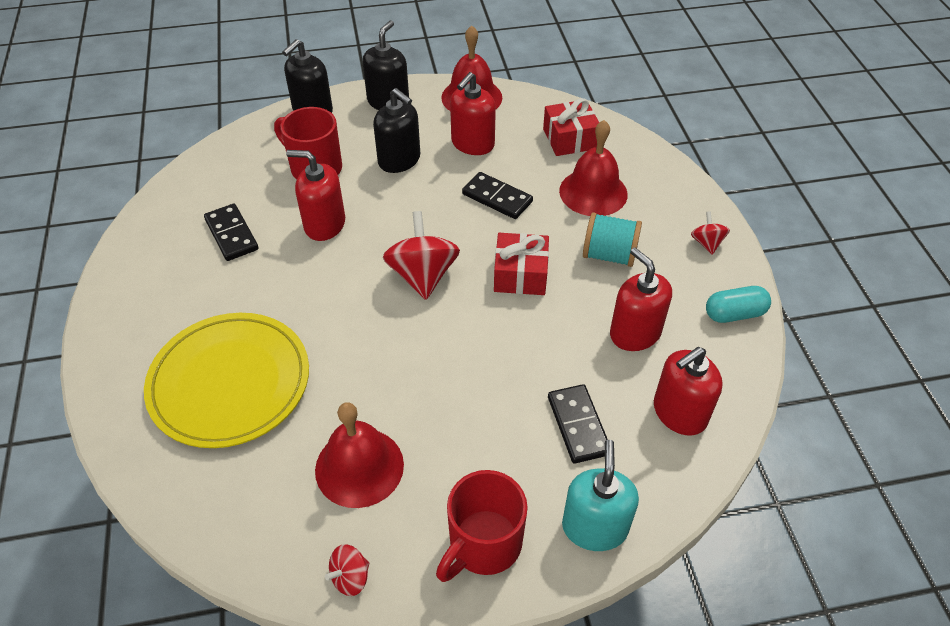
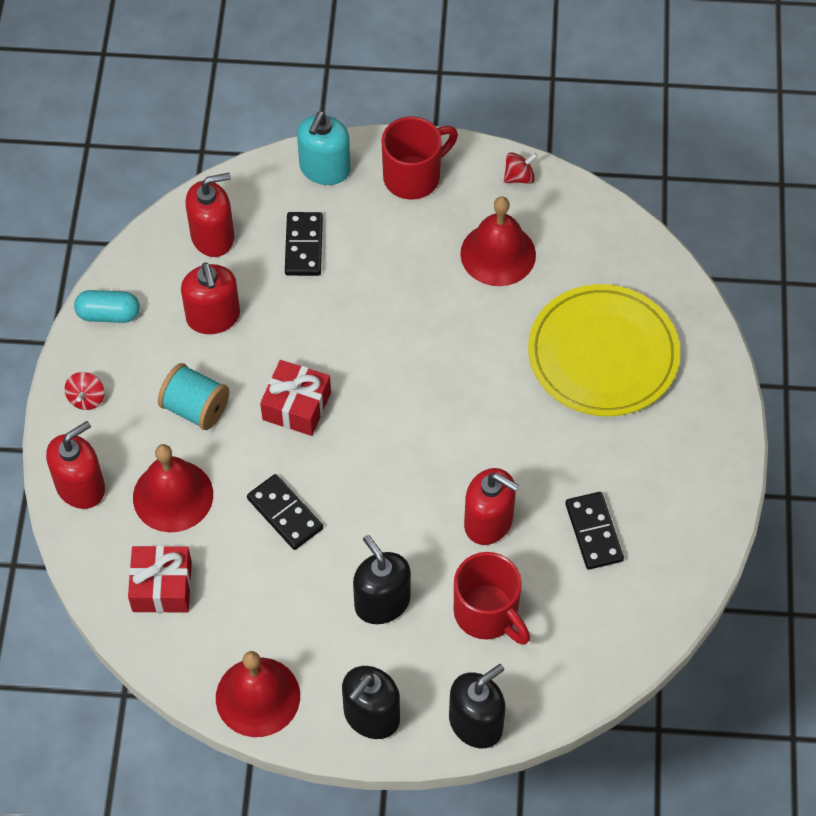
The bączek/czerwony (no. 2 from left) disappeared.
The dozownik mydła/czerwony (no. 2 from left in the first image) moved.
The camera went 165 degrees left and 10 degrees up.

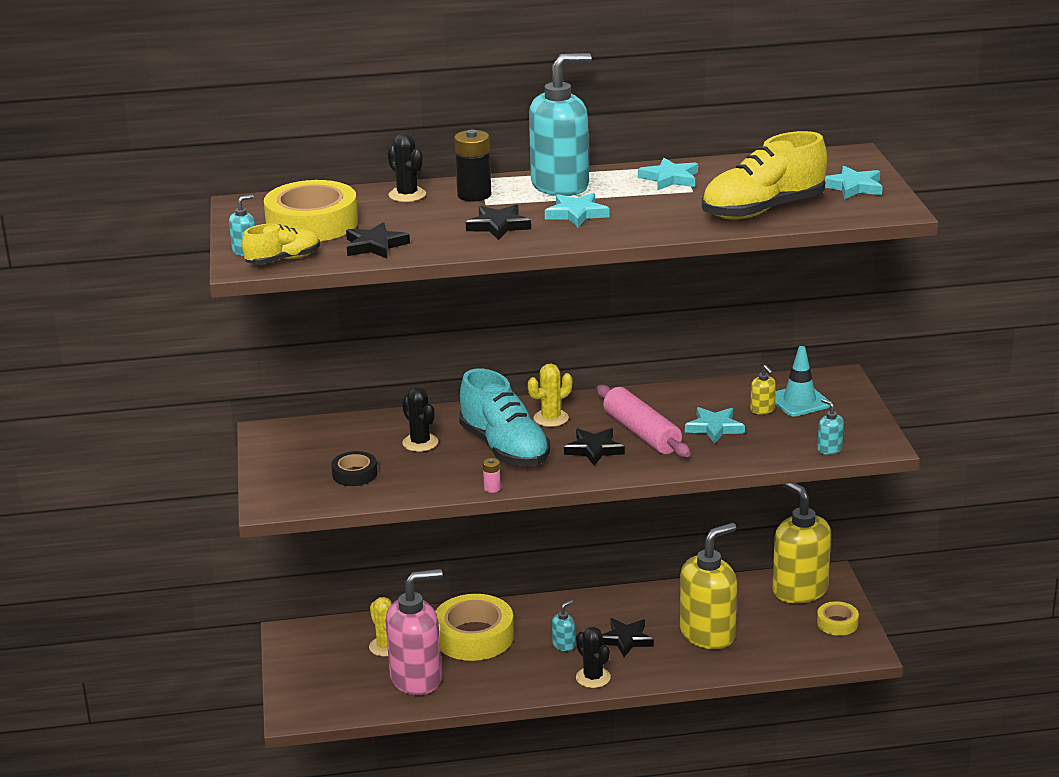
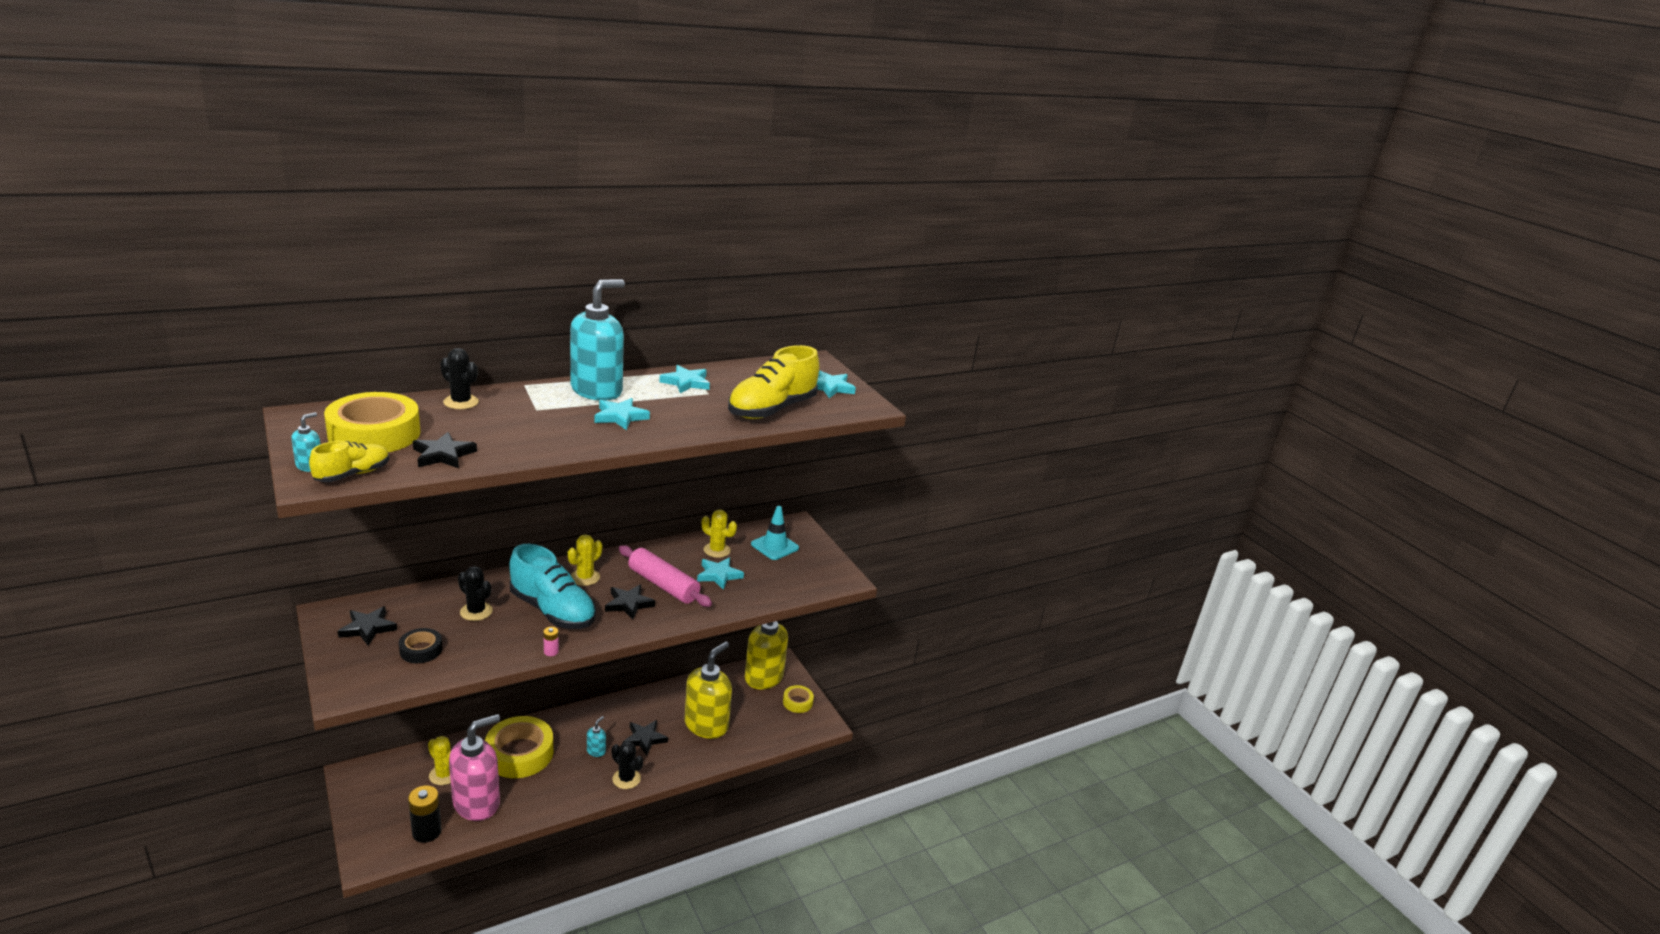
The bateria/czarny moved.
The gwiazda/czarny (no. 2 from left in the first image) moved.
The dozownik mydła/żółty (no. 2 from left) disappeared.
The dozownik mydła/turkusowy (no. 4 from left) disappeared.
The kaktus/żółty (no. 3 from left) appeared.
The camera went 25 degrees left and 0 degrees up.

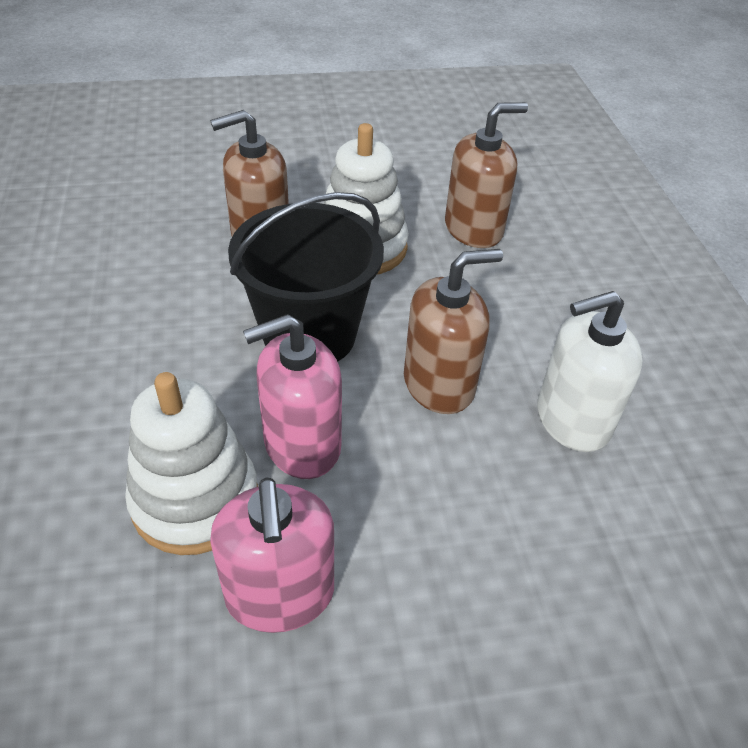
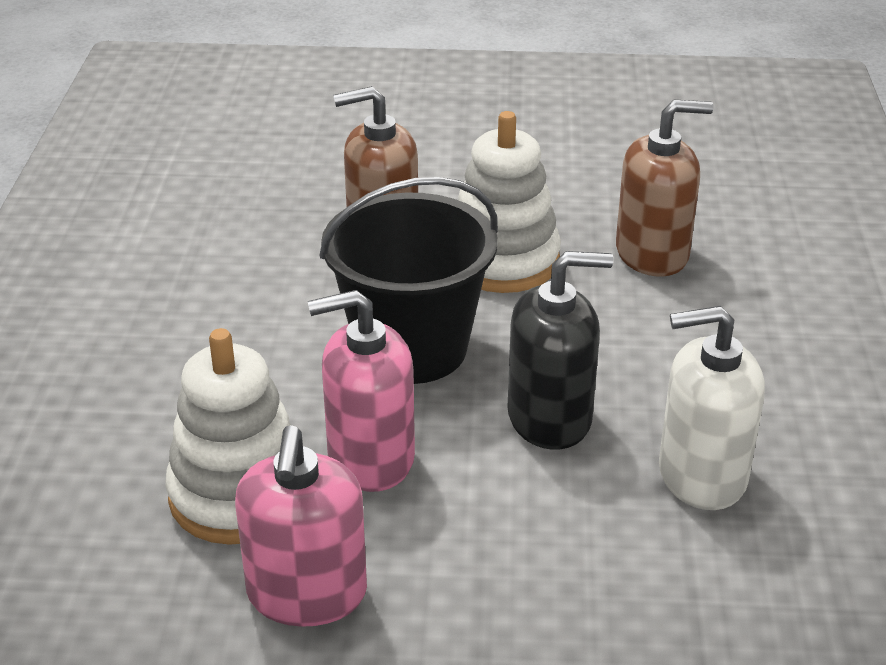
The dozownik mydła/brązowy (no. 2 from left) became the dozownik mydła/czarny.
The camera went 15 degrees right and 10 degrees down.

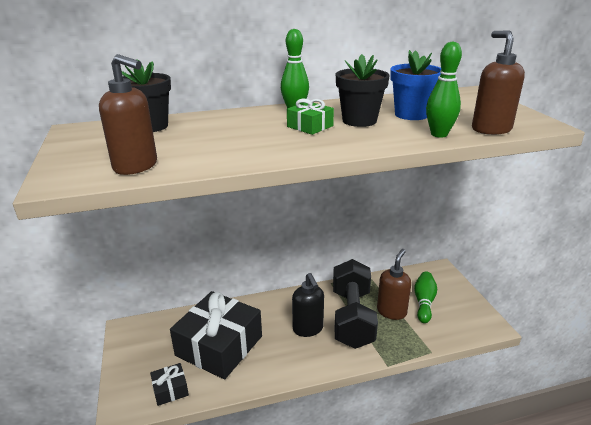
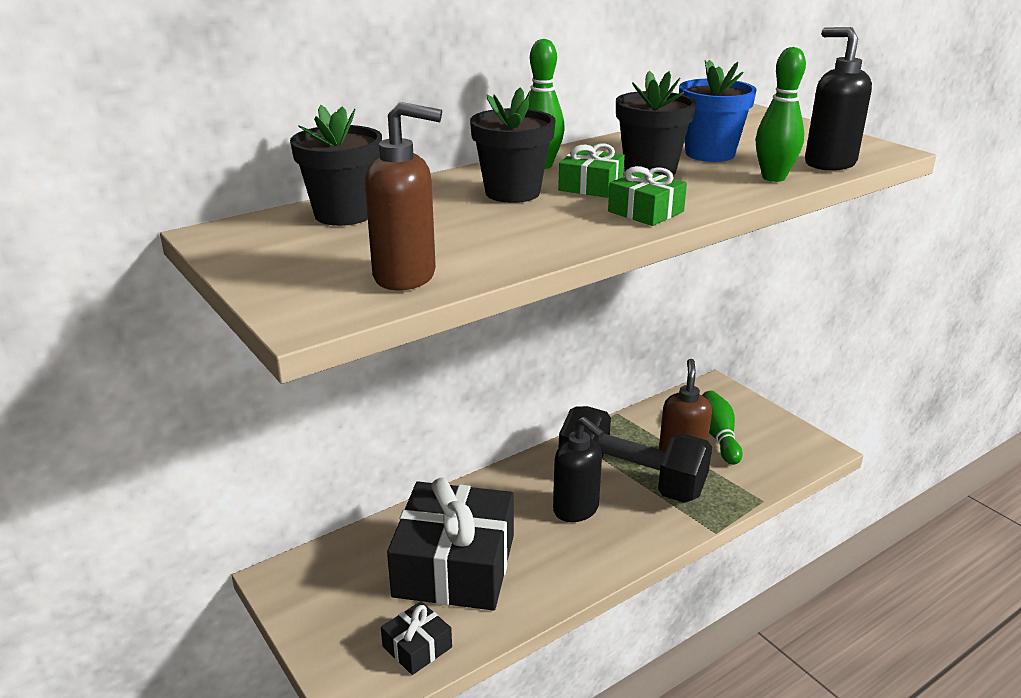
The hantel/czarny turned 45 degrees counterclockwise.
The dozownik mydła/brązowy (no. 3 from left) became the dozownik mydła/czarny (no. 2 from left).
The doniczka/czarny (no. 2 from left) appeared.
The prezent/zielony (no. 2 from left) appeared.
The camera went 20 degrees left and 0 degrees up.

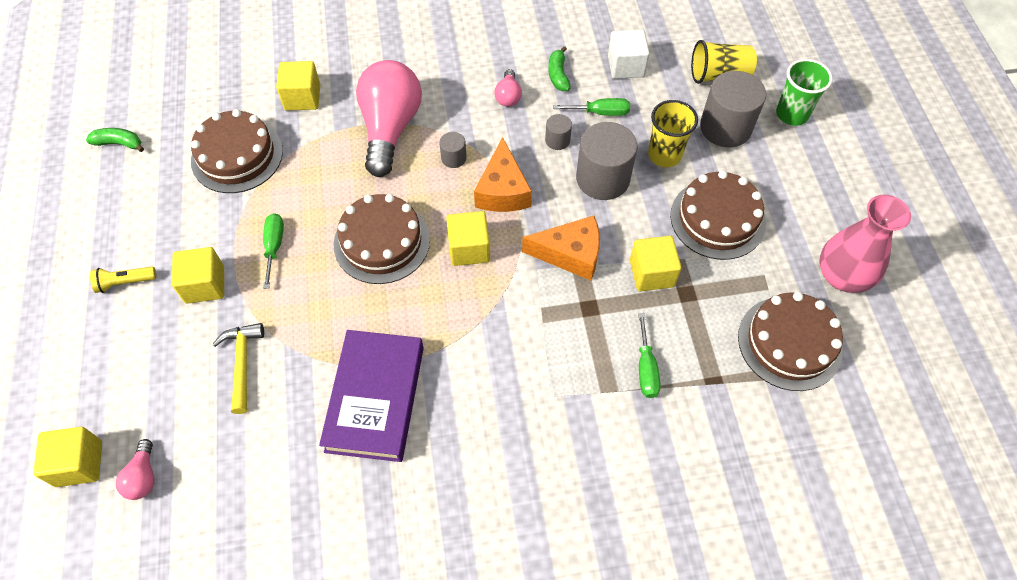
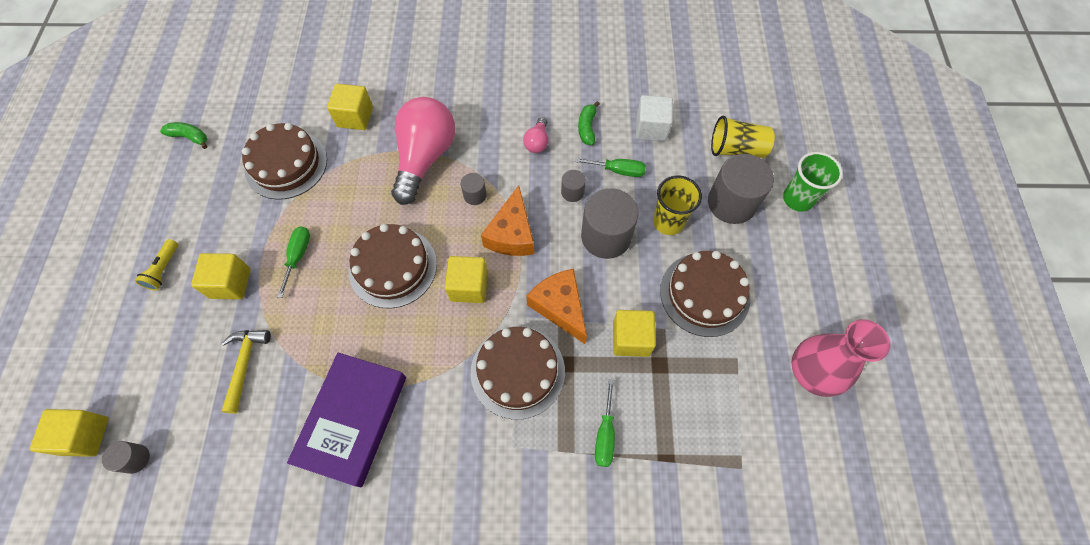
The latarka/żółty turned 75 degrees counterclockwise.
The żarówka/różowy (no. 1 from left) was replaced by the walec/szary (no. 1 from left).
The ser/pomarańczowy (no. 2 from left) turned 135 degrees counterclockwise.
The tort/brązowy (no. 4 from left in the first image) moved.
The camera went 10 degrees right and 5 degrees up.

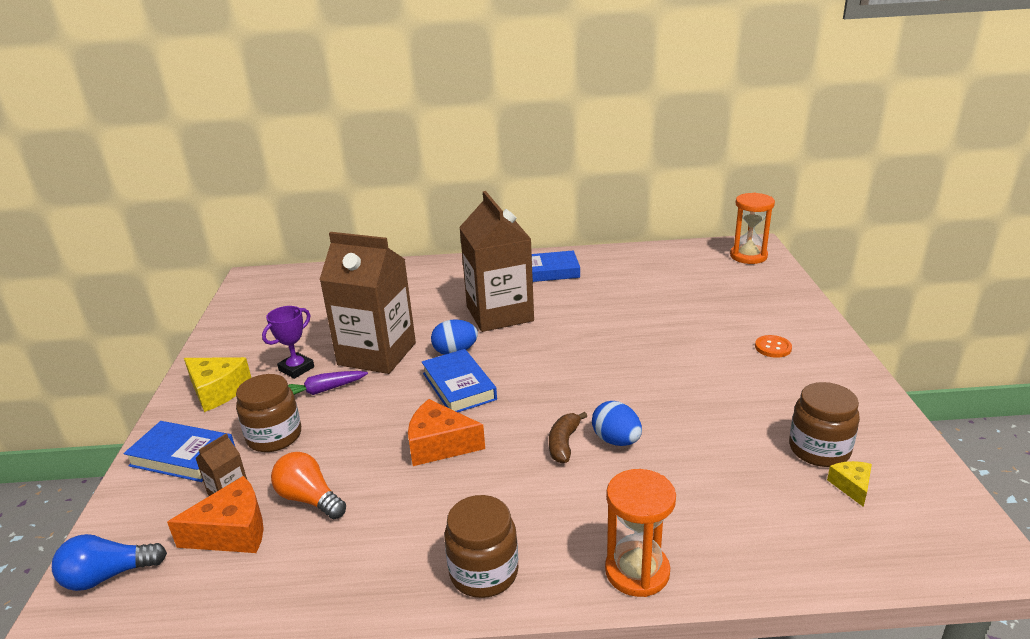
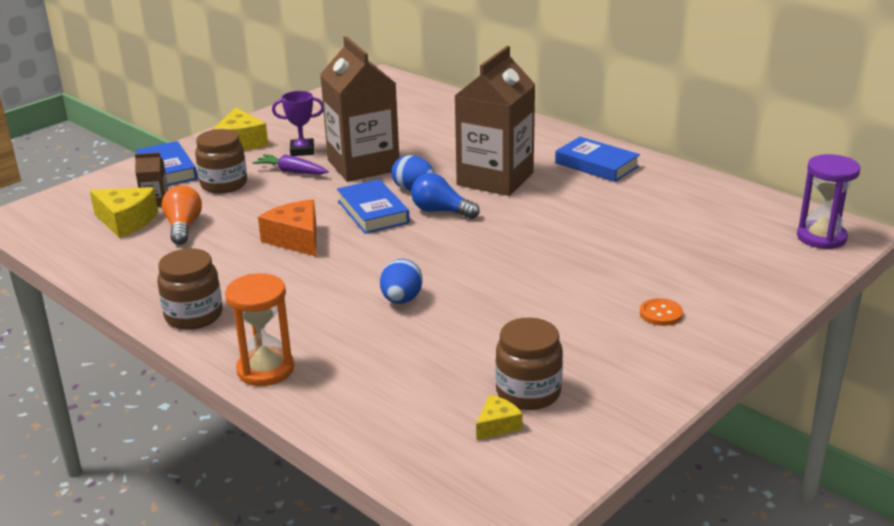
The żarówka/niebieski moved.
The ser/pomarańczowy (no. 1 from left) became the ser/żółty (no. 1 from left).
The książka/niebieski (no. 2 from left) turned 45 degrees counterclockwise.
The banan/brązowy disappeared.
The klepsydra/pomarańczowy (no. 2 from left) became the klepsydra/fioletowy.
The camera went 45 degrees right and 0 degrees up.

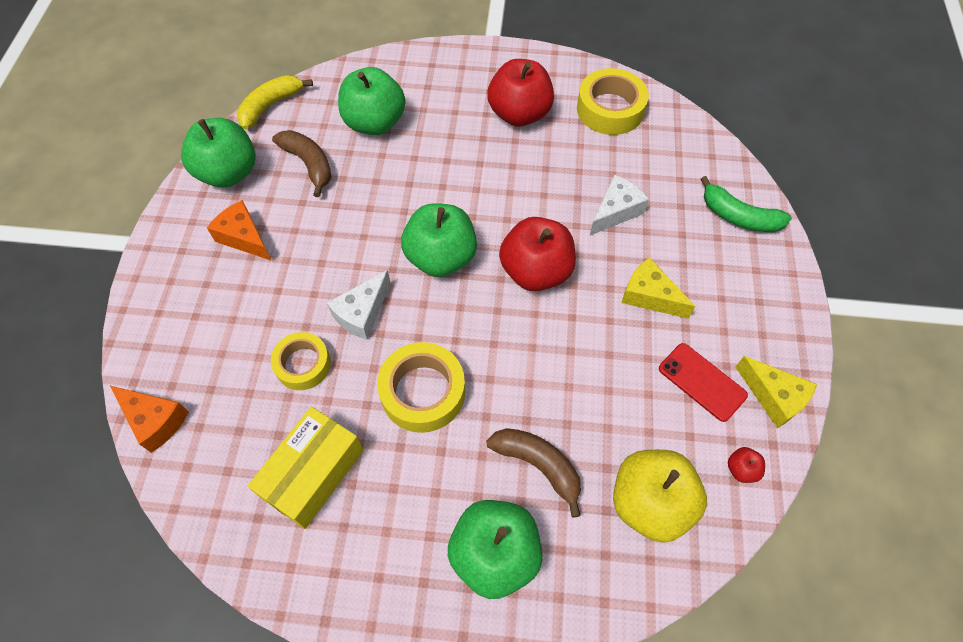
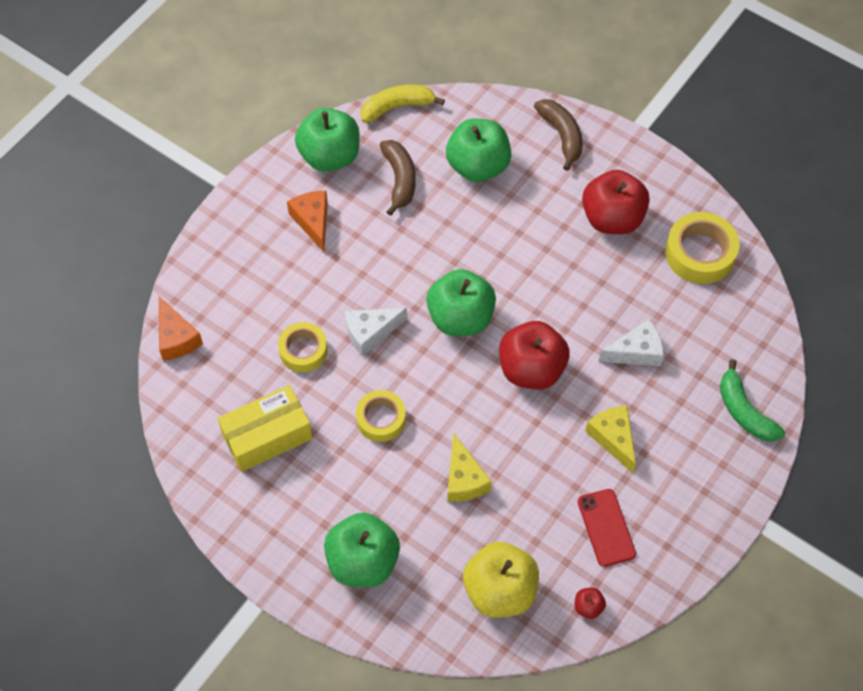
The taśma klejąca/żółty (no. 2 from left) changed to 0.67 times the size.
The banan/brązowy (no. 2 from left) moved.
The ser/żółty (no. 2 from left in the first image) moved.
The camera went 30 degrees right and 0 degrees up.

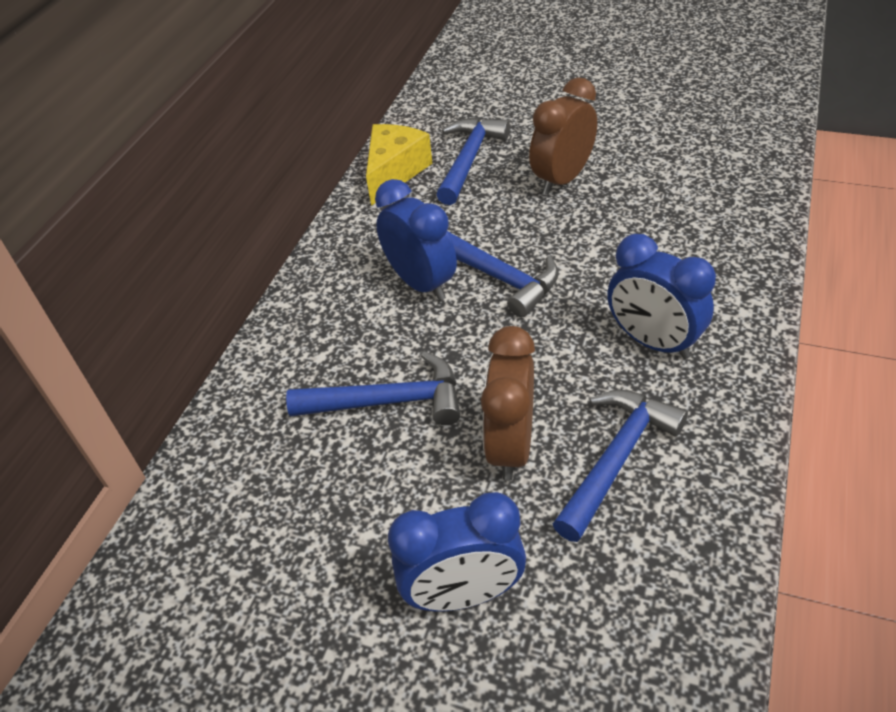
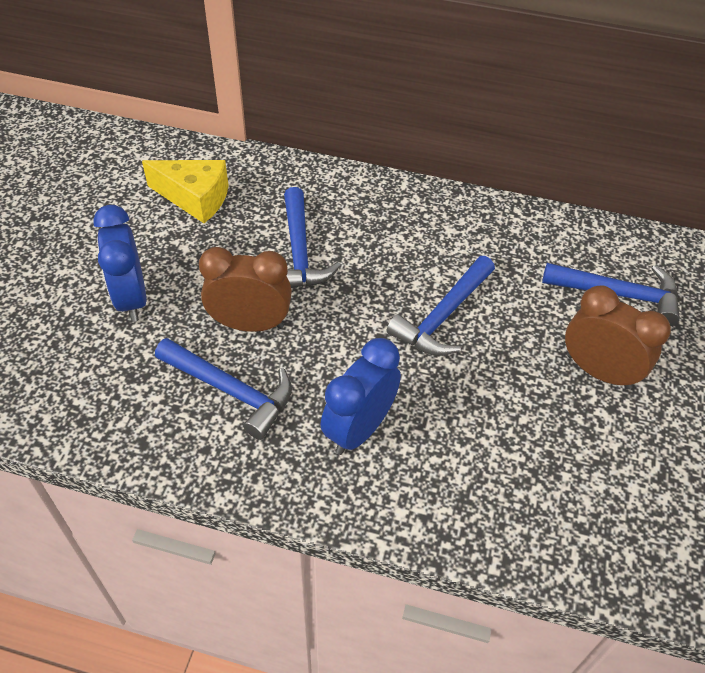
The ser/żółty moved.
The budzik/niebieski (no. 1 from left) disappeared.
The camera went 80 degrees right and 5 degrees up.

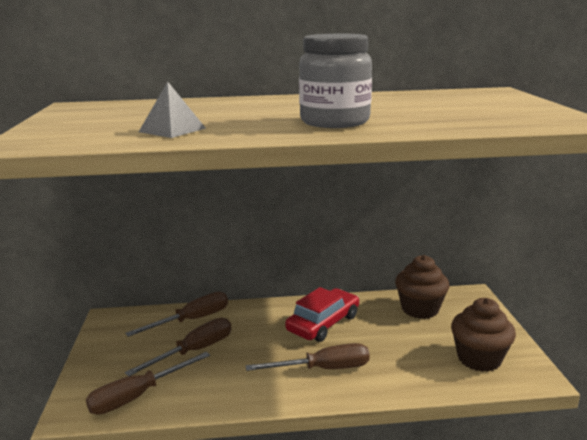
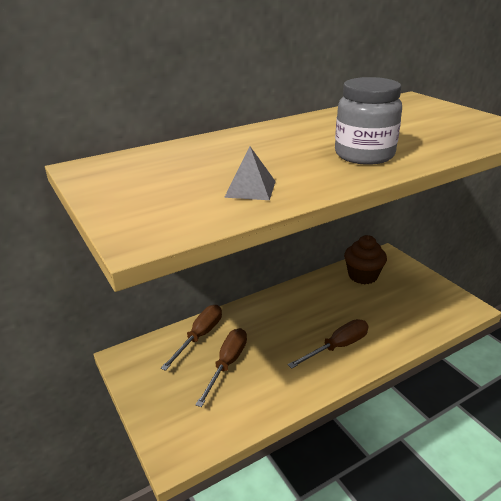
The śrubokręt/brązowy (no. 1 from left) disappeared.
The samochód/czerwony disappeared.
The muffinka/brązowy (no. 2 from left) disappeared.
The camera went 25 degrees left and 10 degrees up.

